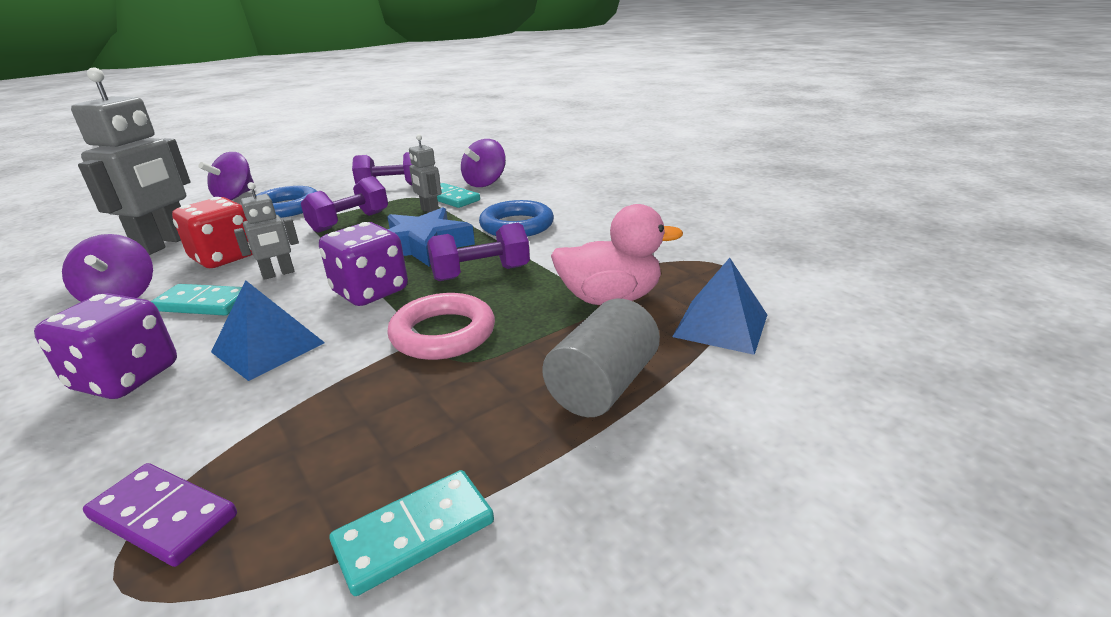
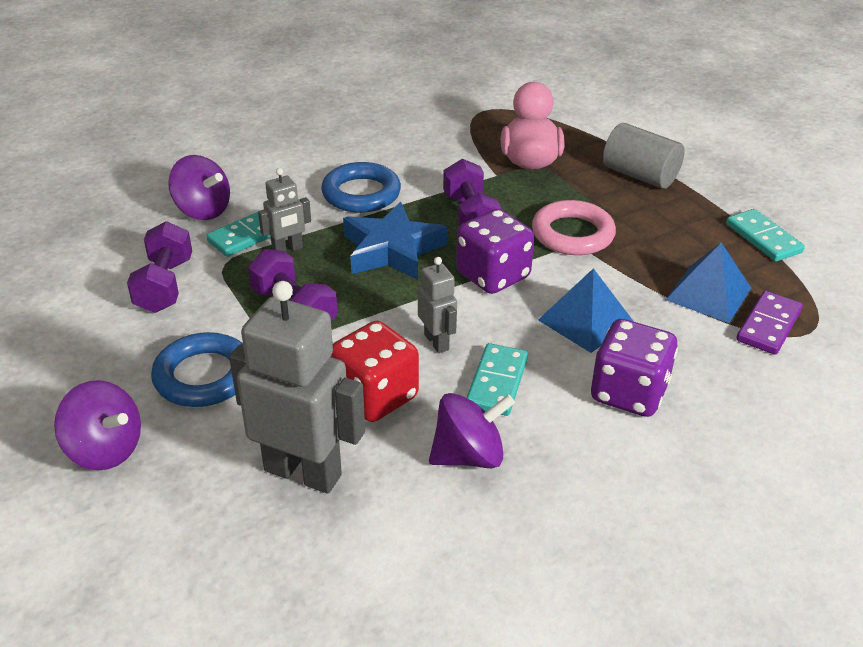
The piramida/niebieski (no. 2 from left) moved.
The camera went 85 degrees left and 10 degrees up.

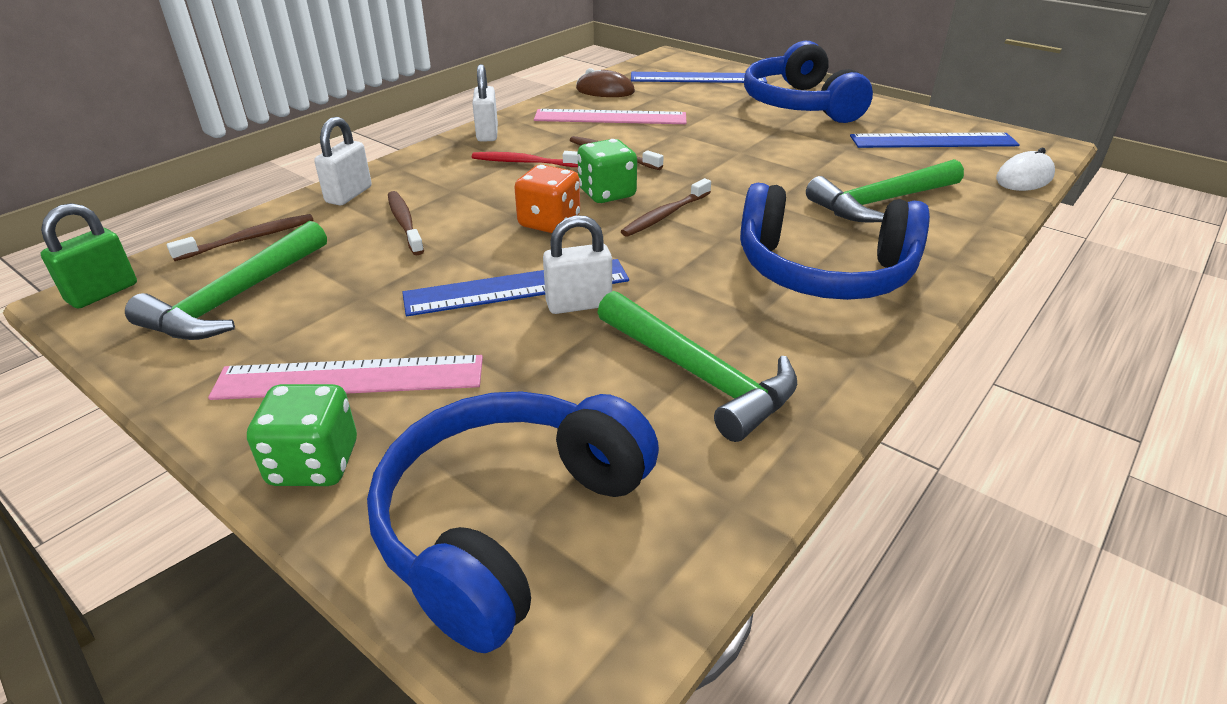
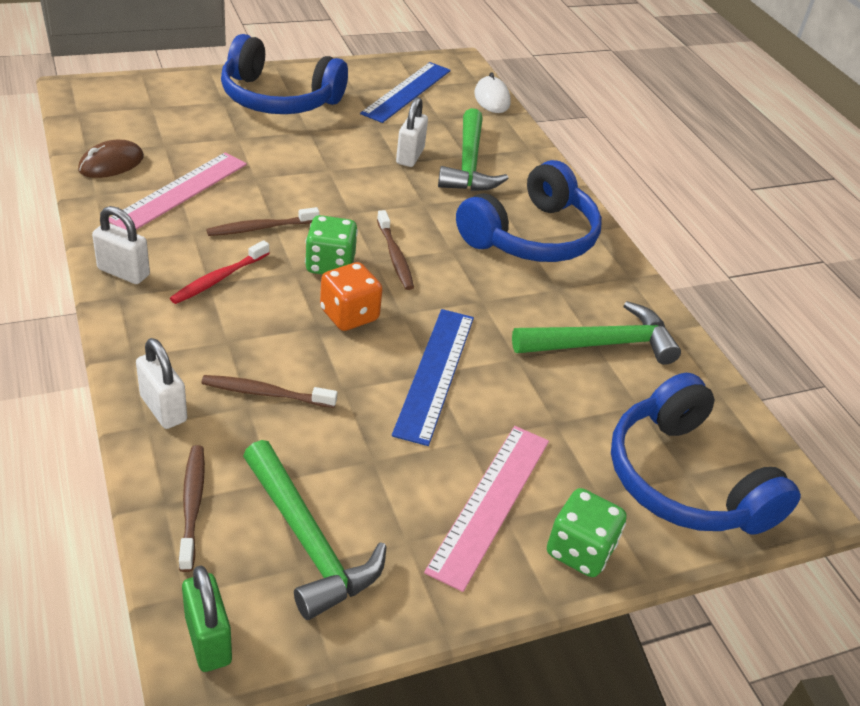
The kłódka/biały (no. 3 from left) moved.
The linijka/niebieski (no. 2 from left) disappeared.
The camera went 65 degrees left and 5 degrees up.

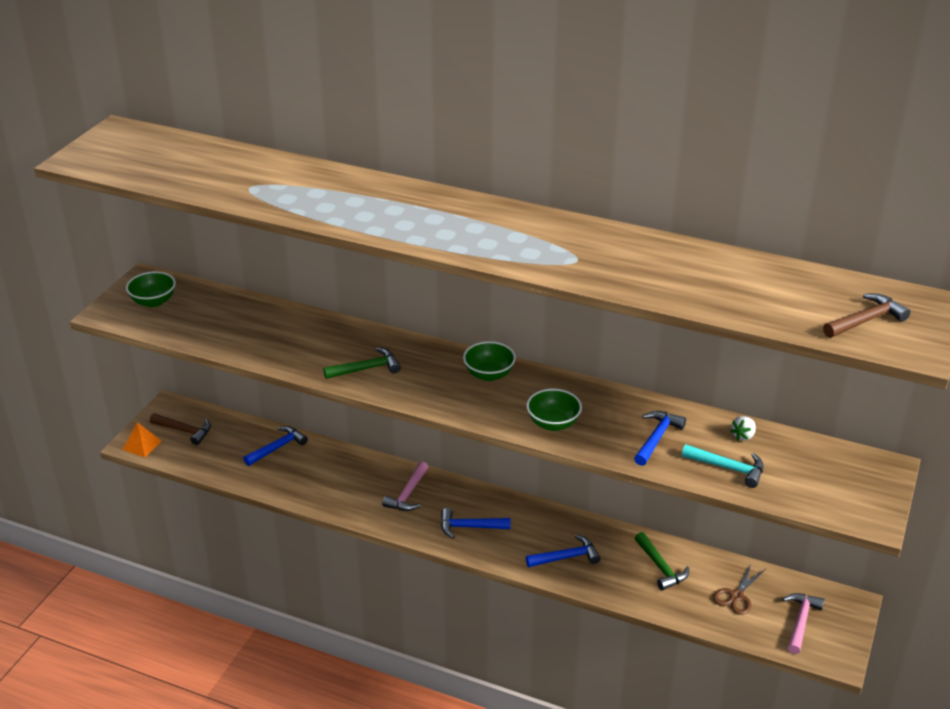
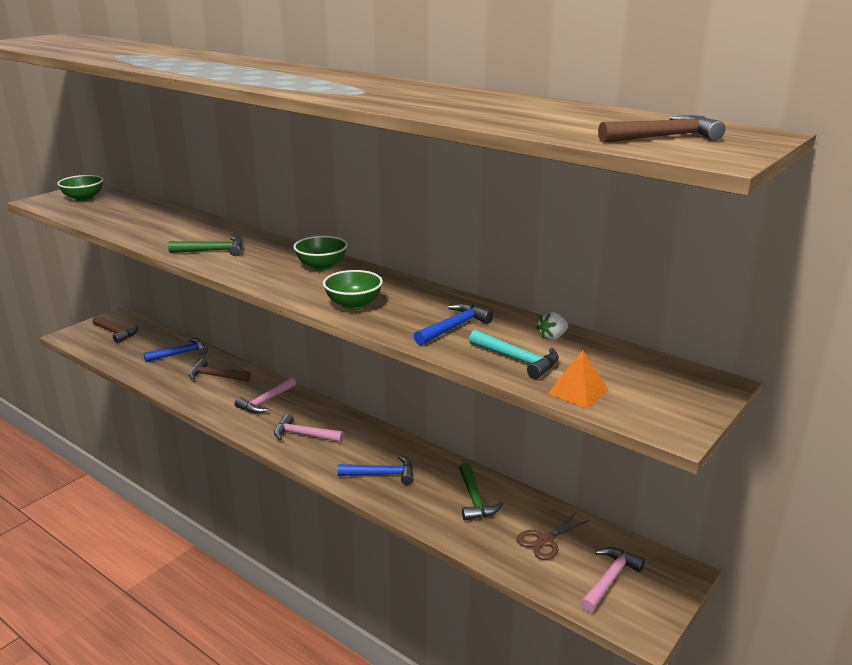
The piramida/pomarańczowy moved.
The młotek/niebieski (no. 2 from left) became the młotek/różowy (no. 2 from left).
The młotek/brązowy (no. 2 from left) appeared.
The camera went 15 degrees right and 10 degrees down.

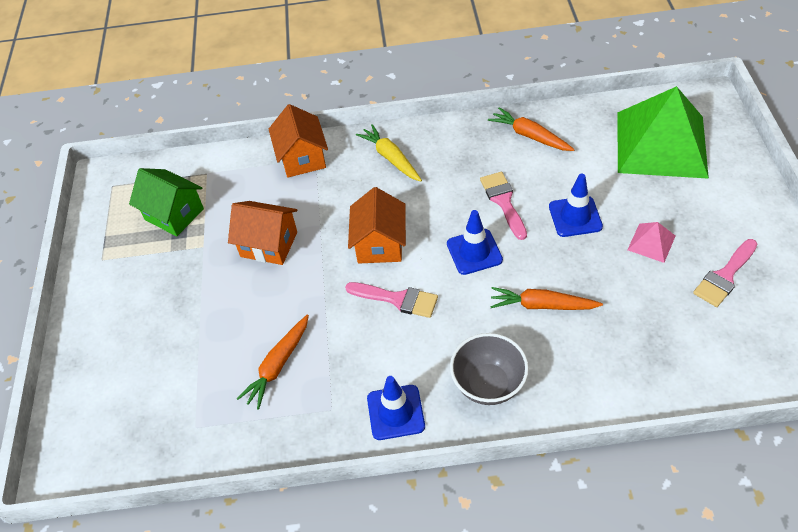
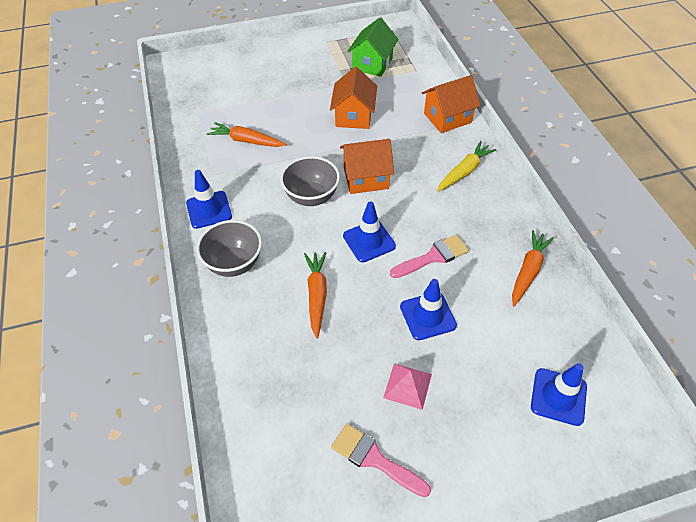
The pędzel/różowy (no. 1 from left) was replaced by the miska/szary (no. 2 from left).
The piramida/zielony was replaced by the pachołek/niebieski (no. 4 from left).
The camera went 75 degrees right and 0 degrees up.

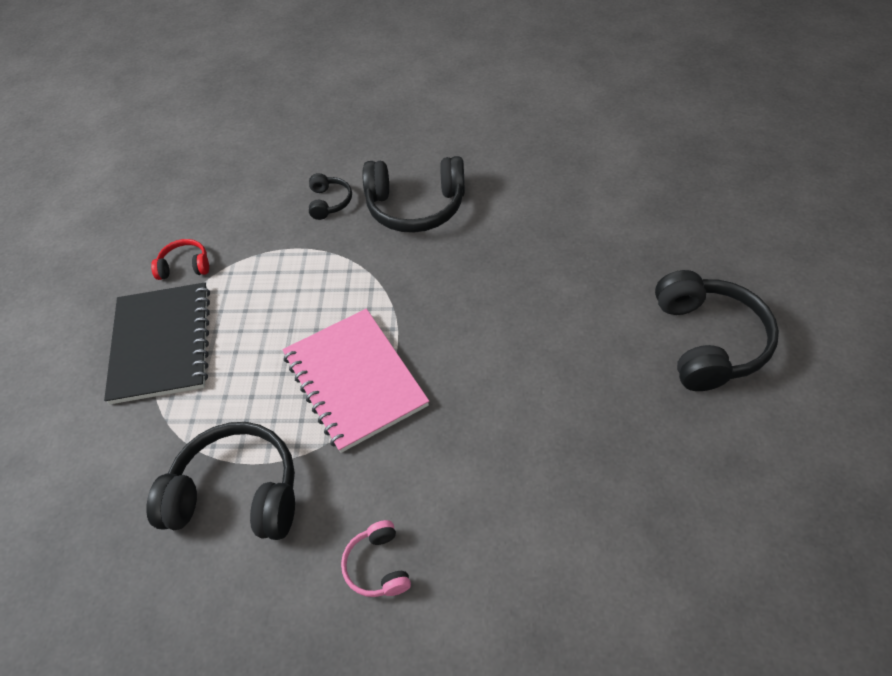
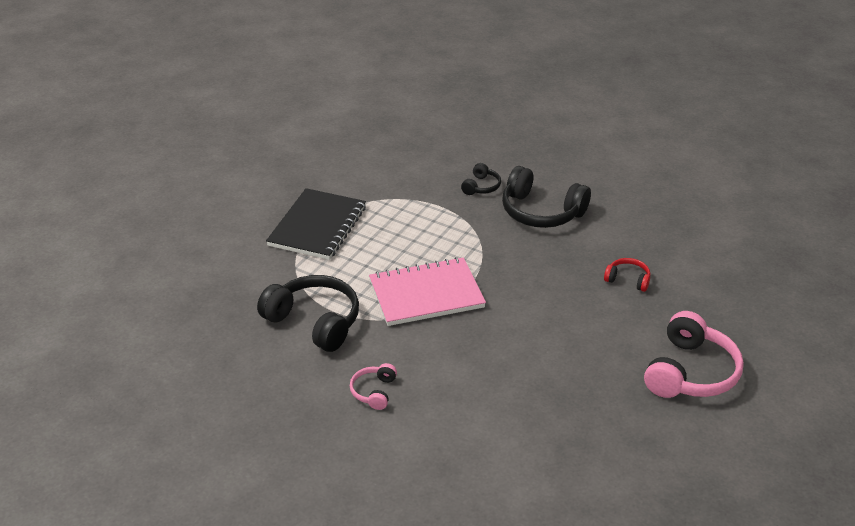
The słuchawki/czerwony moved.
The zeszyt/różowy turned 75 degrees clockwise.
The słuchawki/czarny (no. 4 from left) became the słuchawki/różowy (no. 2 from left).
The camera went 25 degrees right and 15 degrees down.

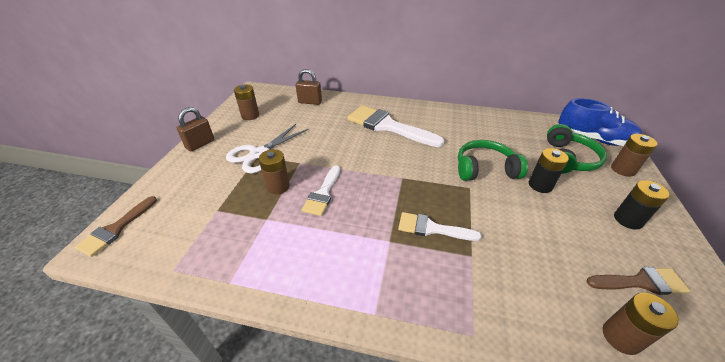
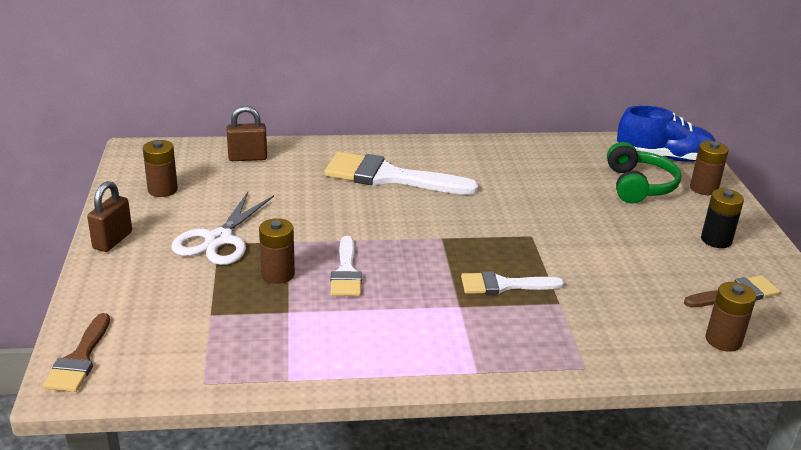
The słuchawki/zielony (no. 1 from left) disappeared.
The bateria/czarny (no. 1 from left) disappeared.
The camera went 20 degrees left and 10 degrees down.

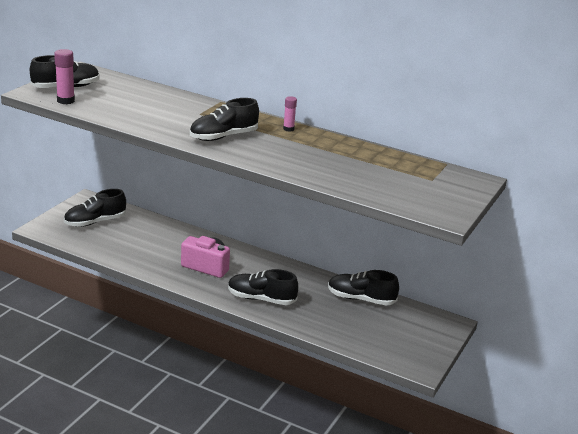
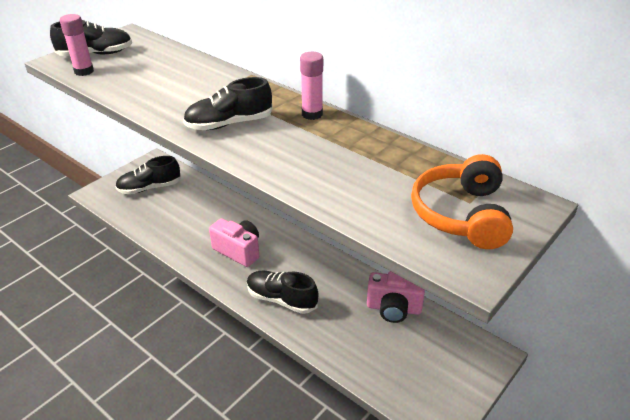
The klej w sztyfcie/różowy (no. 2 from left) changed to 1.59 times the size.
The but/czarny (no. 5 from left) was replaced by the aparat fotograficzny/różowy (no. 2 from left).
The słuchawki/pomarańczowy appeared.
The camera went 15 degrees right and 10 degrees up.

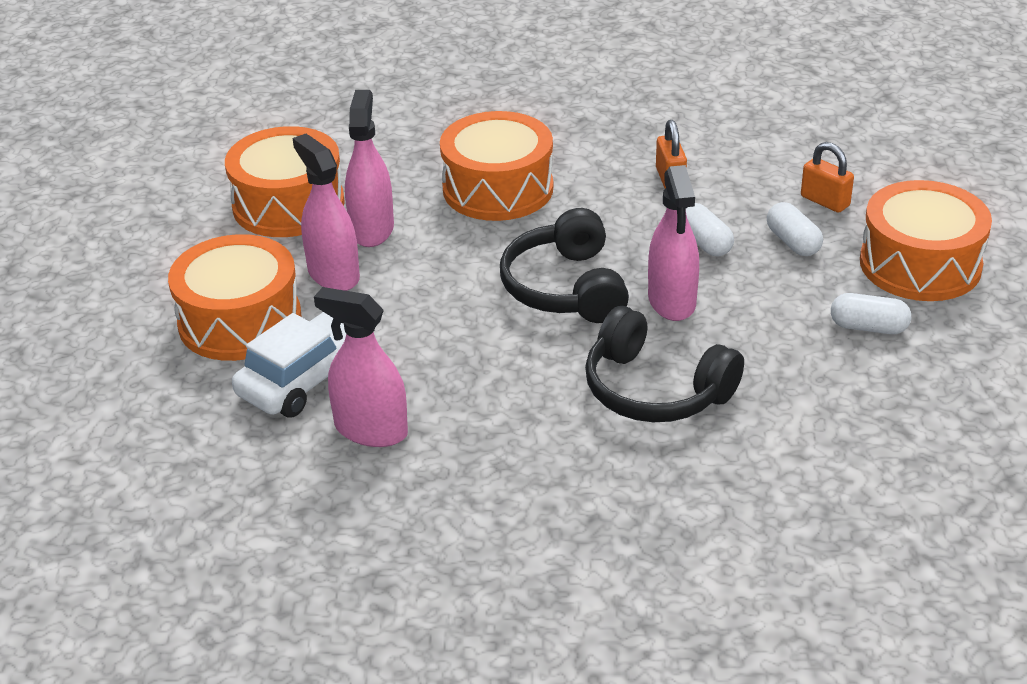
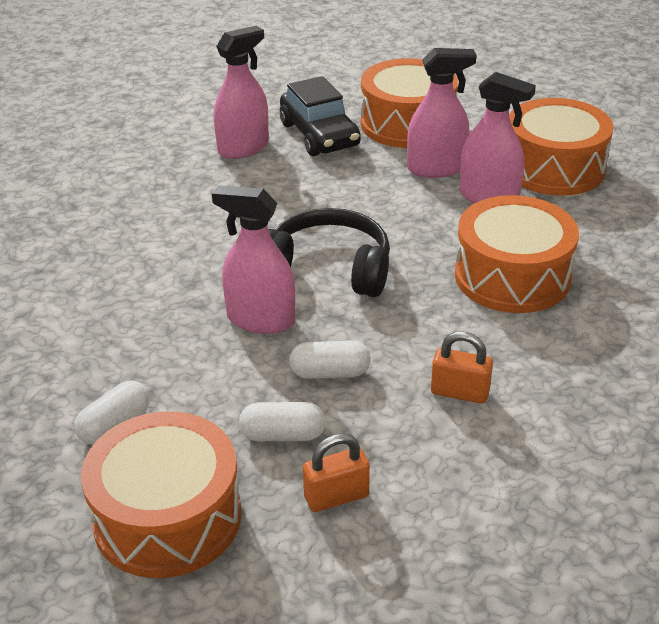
The samochód/biały became the samochód/czarny.
The słuchawki/czarny (no. 2 from left) disappeared.
The camera went 115 degrees right and 0 degrees up.

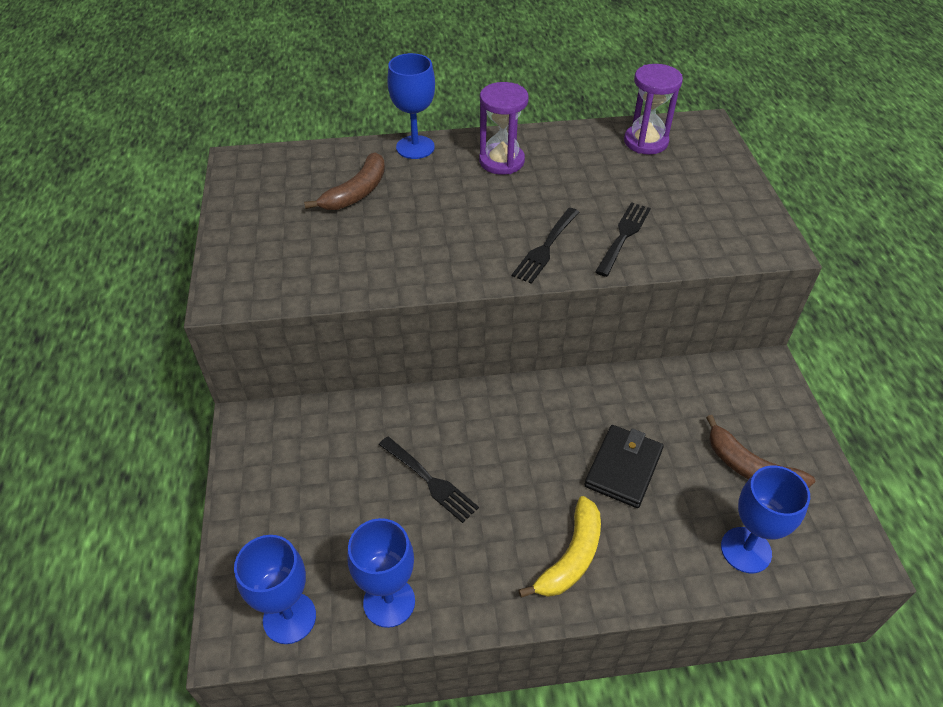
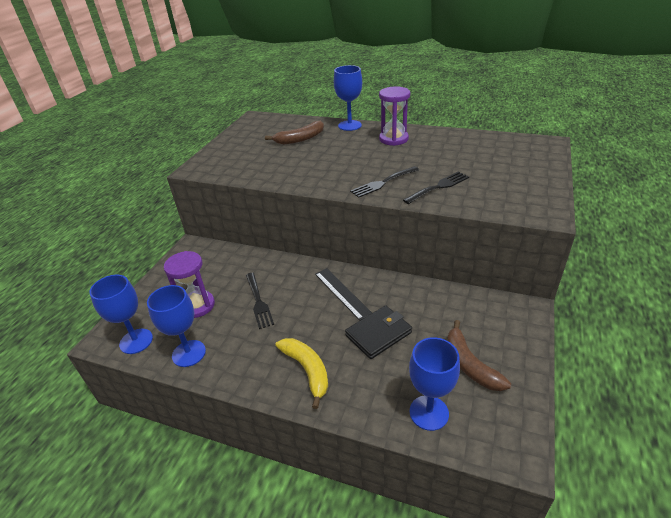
The banan/żółty turned 90 degrees counterclockwise.
The klepsydra/fioletowy (no. 2 from left in the first image) moved.
The linijka/czarny appeared.
The camera went 30 degrees right and 10 degrees down.

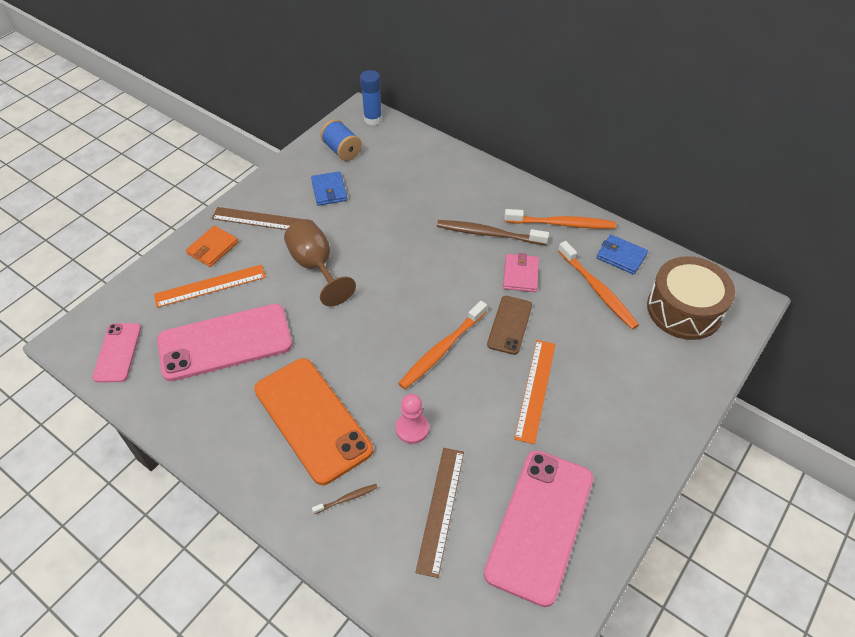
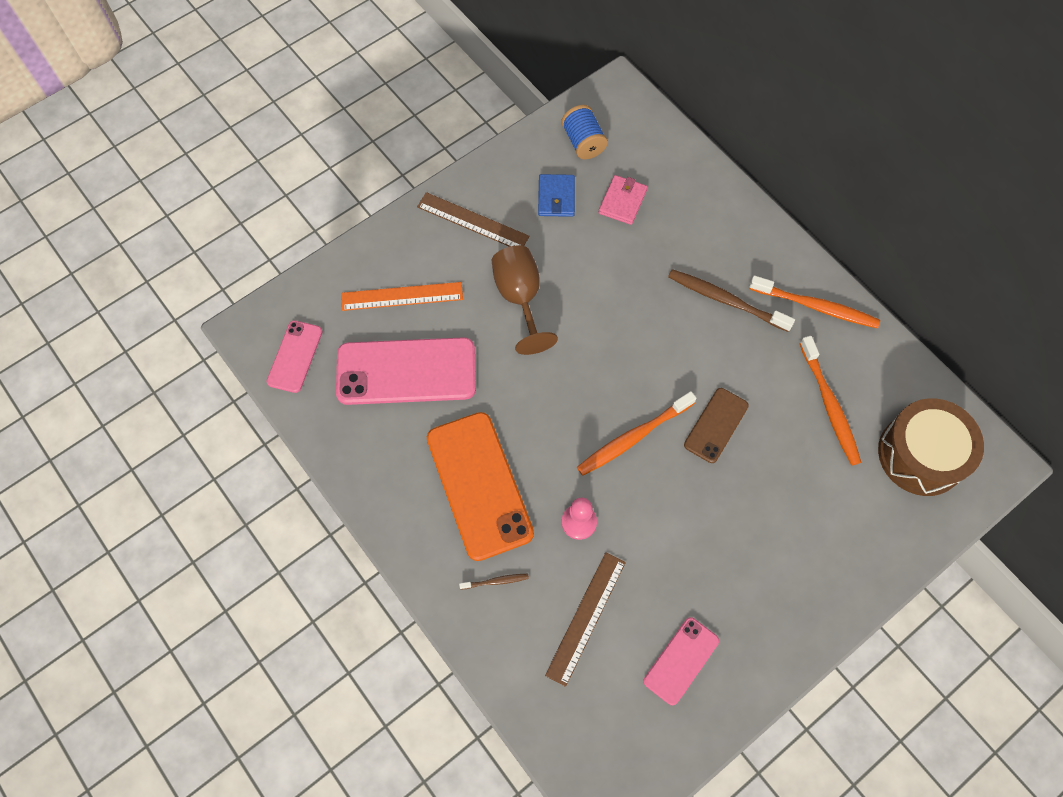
The portfel/pomarańczowy disappeared.
The klej w sztyfcie/niebieski disappeared.
The telefon/różowy (no. 3 from left) changed to 0.54 times the size.
The portfel/różowy moved.
The linijka/pomarańczowy (no. 2 from left) disappeared.
The portfel/niebieski (no. 2 from left) disappeared.
The camera went 15 degrees right and 15 degrees up.

